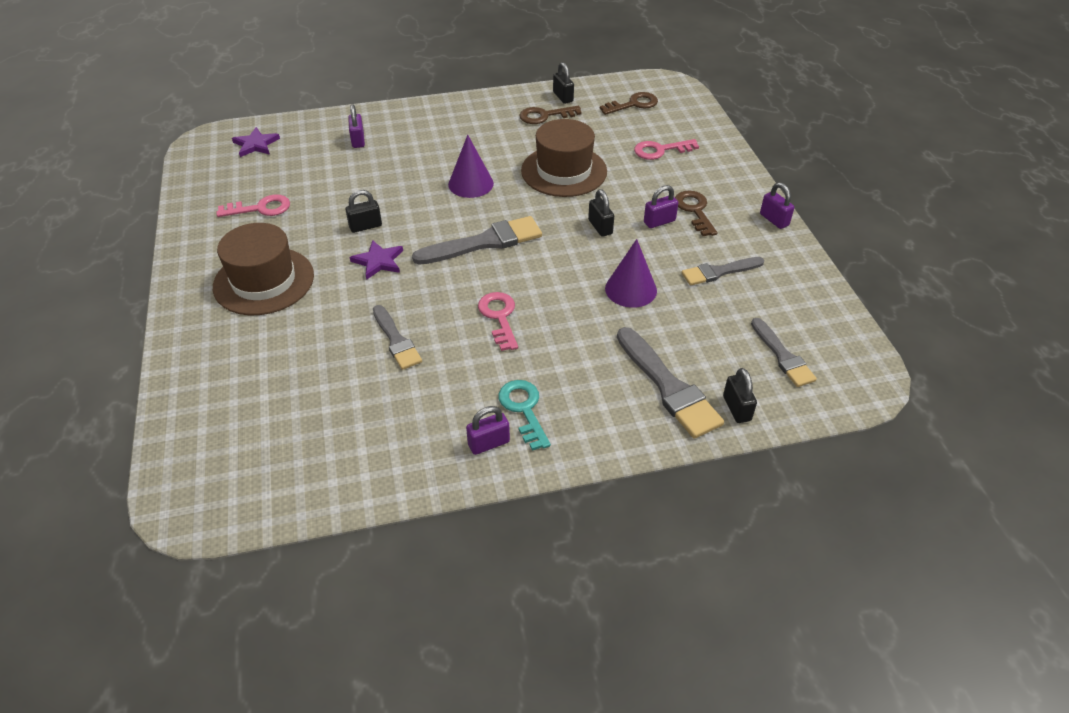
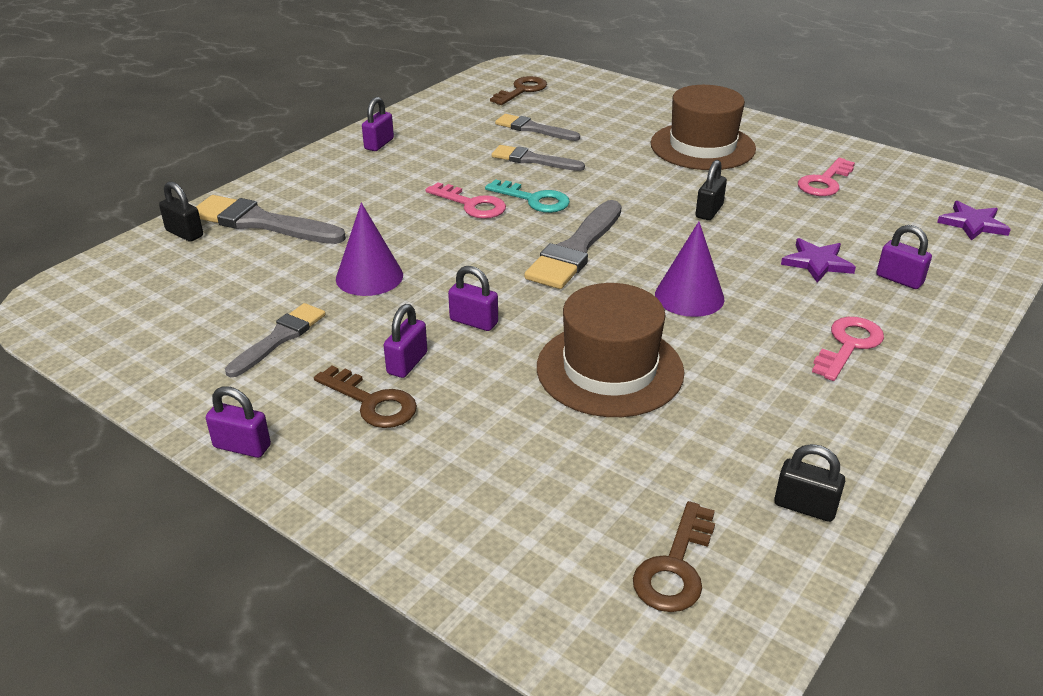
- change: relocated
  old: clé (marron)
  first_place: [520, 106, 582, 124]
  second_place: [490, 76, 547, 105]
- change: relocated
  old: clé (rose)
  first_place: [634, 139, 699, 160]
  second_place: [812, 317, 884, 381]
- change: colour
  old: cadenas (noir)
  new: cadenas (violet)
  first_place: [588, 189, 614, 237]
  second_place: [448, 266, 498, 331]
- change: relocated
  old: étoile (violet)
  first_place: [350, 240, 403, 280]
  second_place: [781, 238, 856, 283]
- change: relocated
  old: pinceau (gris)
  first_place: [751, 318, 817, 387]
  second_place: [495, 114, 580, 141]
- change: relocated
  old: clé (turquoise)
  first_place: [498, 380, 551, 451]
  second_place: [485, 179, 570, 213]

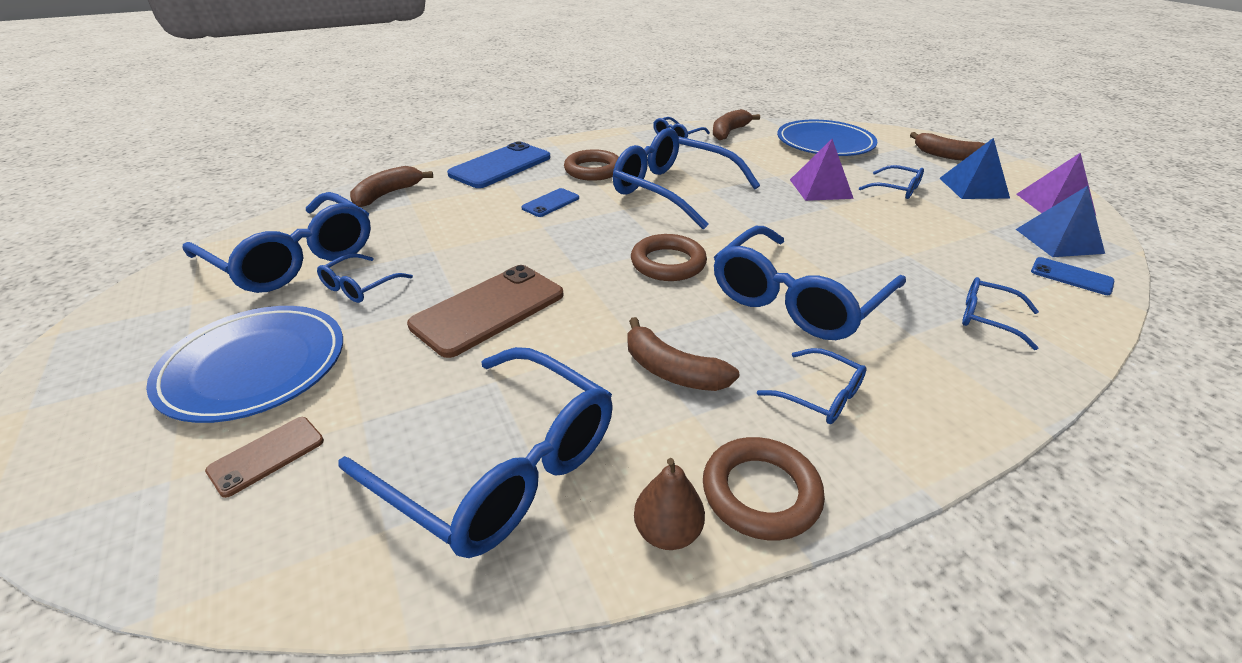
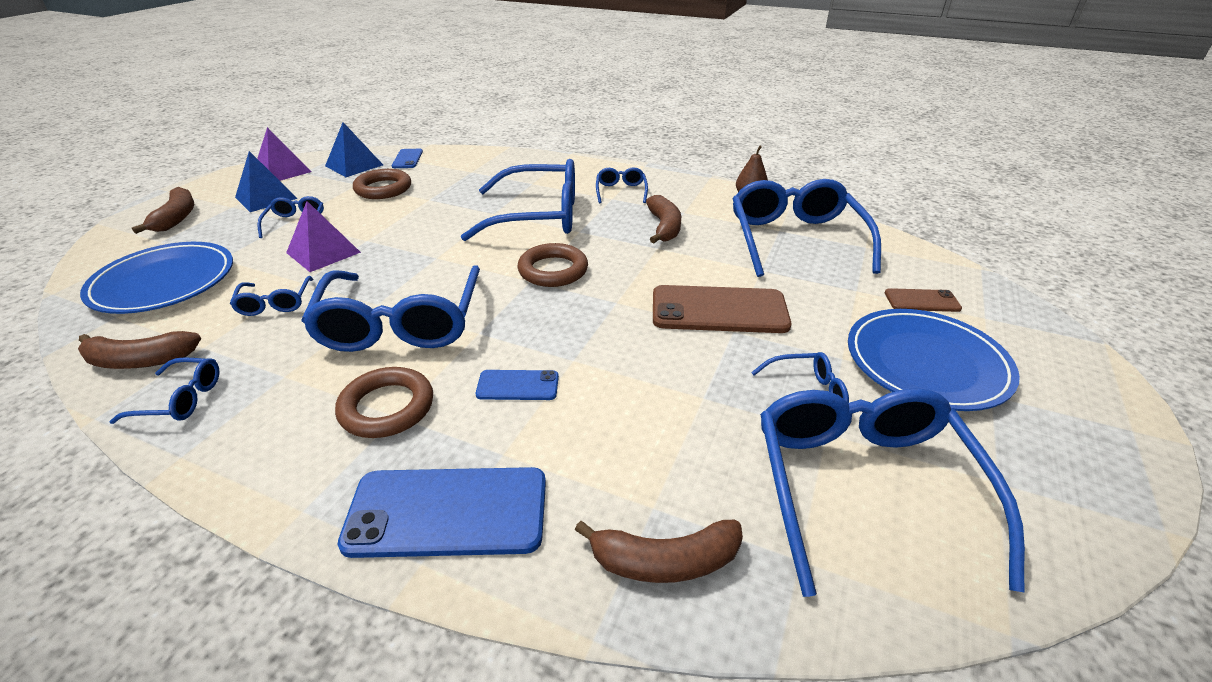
- change: relocated
  old: lunettes (bleu)
  first_place: [962, 277, 1039, 350]
  second_place: [230, 276, 313, 316]
- change: relocated
  old: anneau (marron)
  first_place: [703, 437, 825, 540]
  second_place: [353, 169, 411, 199]

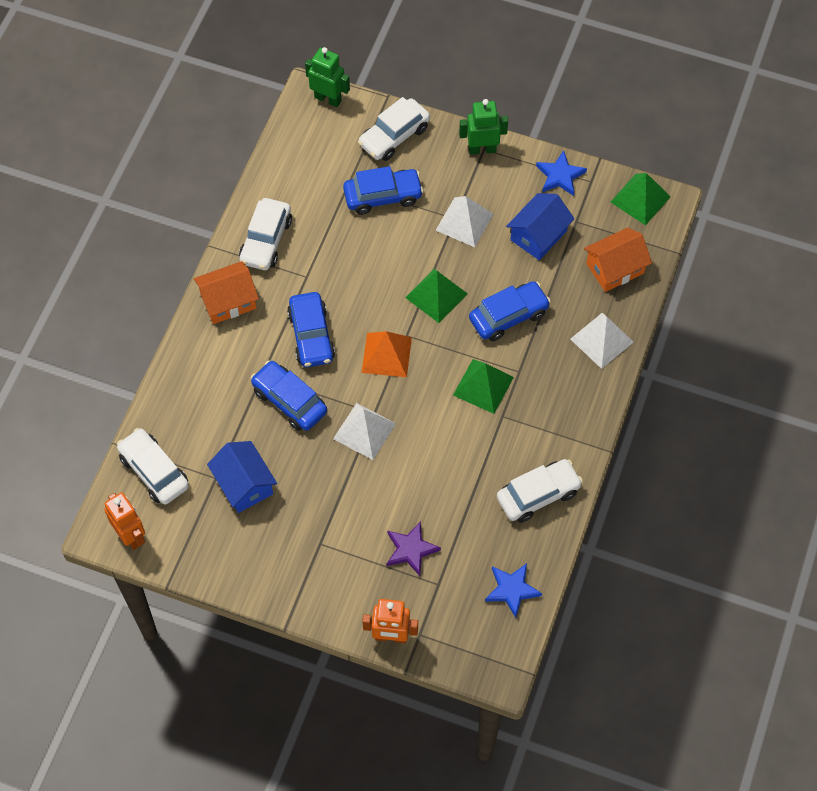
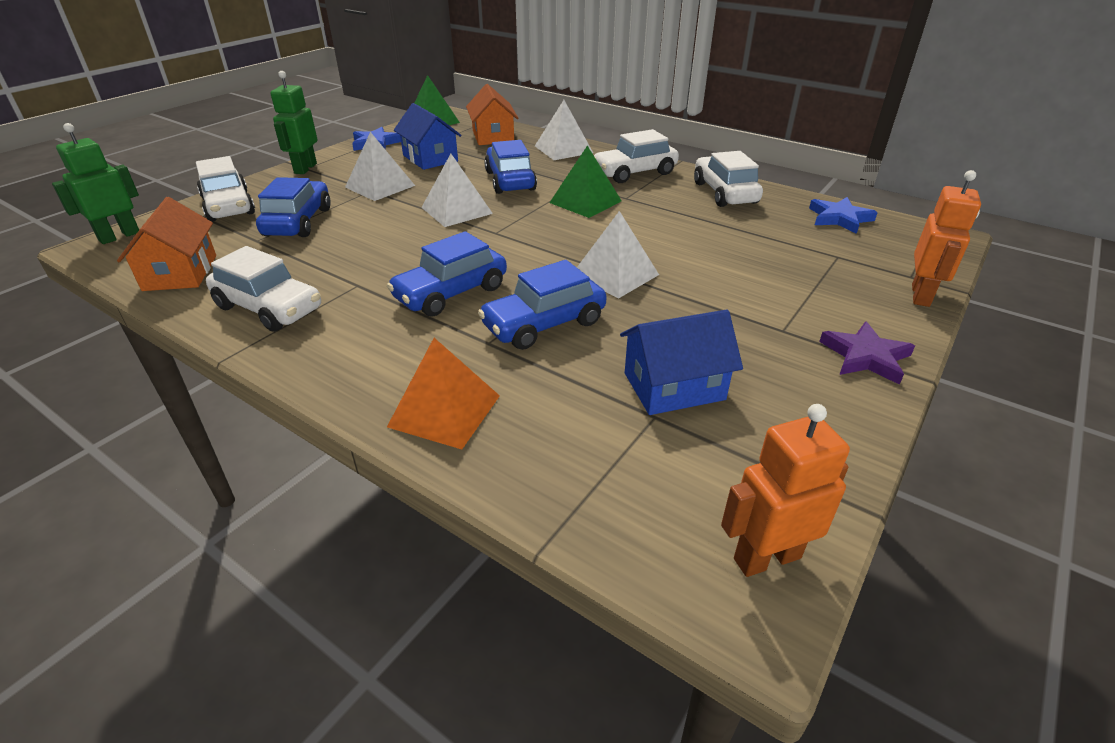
- change: relocated
  old: maison (orange)
  first_place: [194, 261, 259, 324]
  second_place: [117, 197, 216, 291]
- change: colour
  old: pyramide (vert)
  new: pyramide (blanc)
  first_place: [405, 269, 468, 323]
  second_place: [421, 154, 493, 227]
- change: spun
  old: voiture (bleu)
  first_place: [287, 292, 335, 367]
  second_place: [387, 231, 507, 317]
  degrees: 135
- change: relocated
  old: pyramide (orange)
  first_place: [362, 331, 412, 377]
  second_place: [387, 338, 500, 449]
- change: relocated
  old: voiture (blanc)
  first_place: [117, 428, 189, 504]
  second_place: [594, 129, 679, 183]
- change: relocated
  old: étoile (violet)
  first_place: [387, 521, 441, 576]
  second_place: [819, 321, 915, 385]

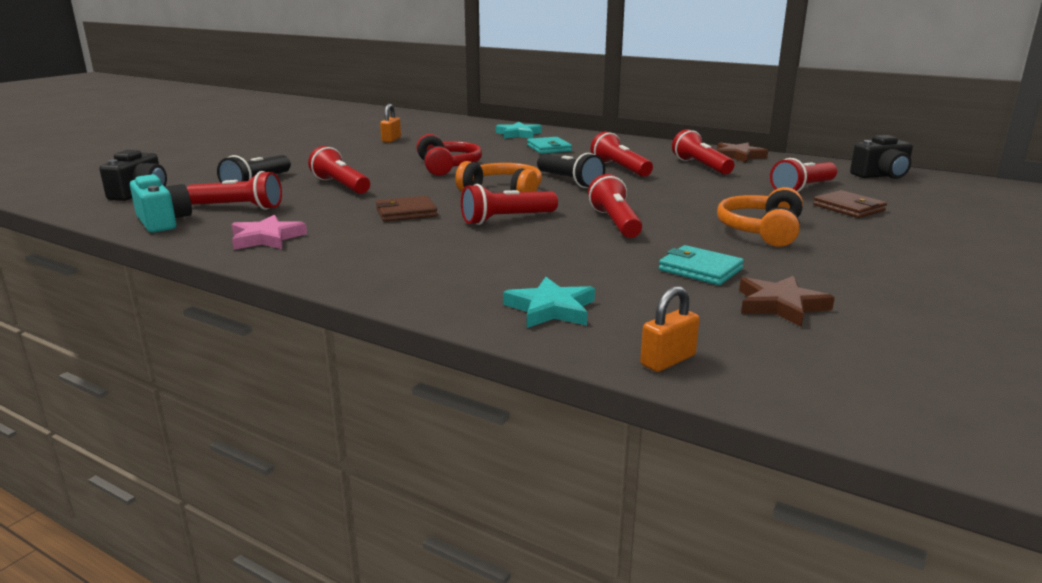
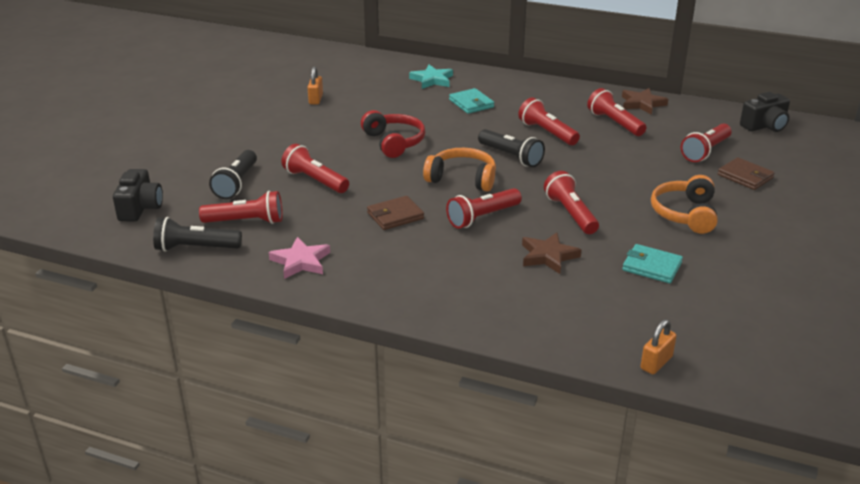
- change: exchanged
  old: appareil photo (turquoise)
  new: lampe de poche (noir)
  first_place: [130, 174, 192, 233]
  second_place: [153, 217, 242, 252]
- change: relocated
  old: étoile (marron)
  first_place: [739, 276, 835, 327]
  second_place: [522, 232, 581, 274]
- change: missing
  old: étoile (turquoise)
  first_place: [503, 277, 595, 328]

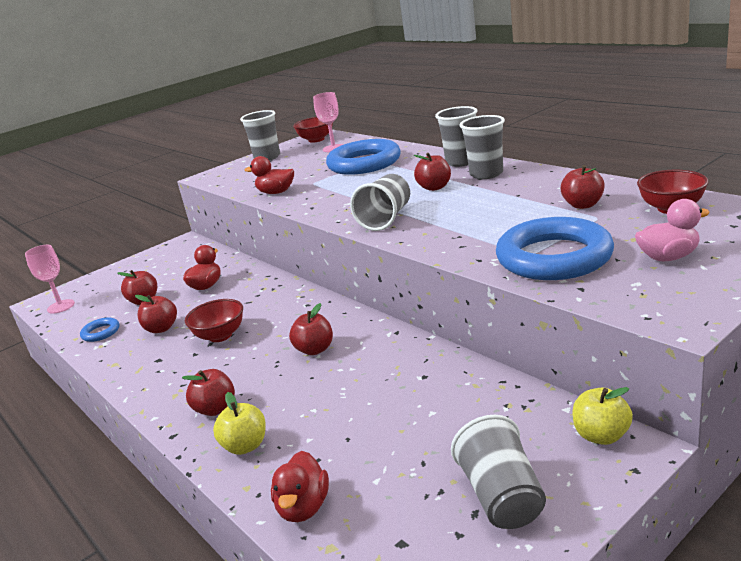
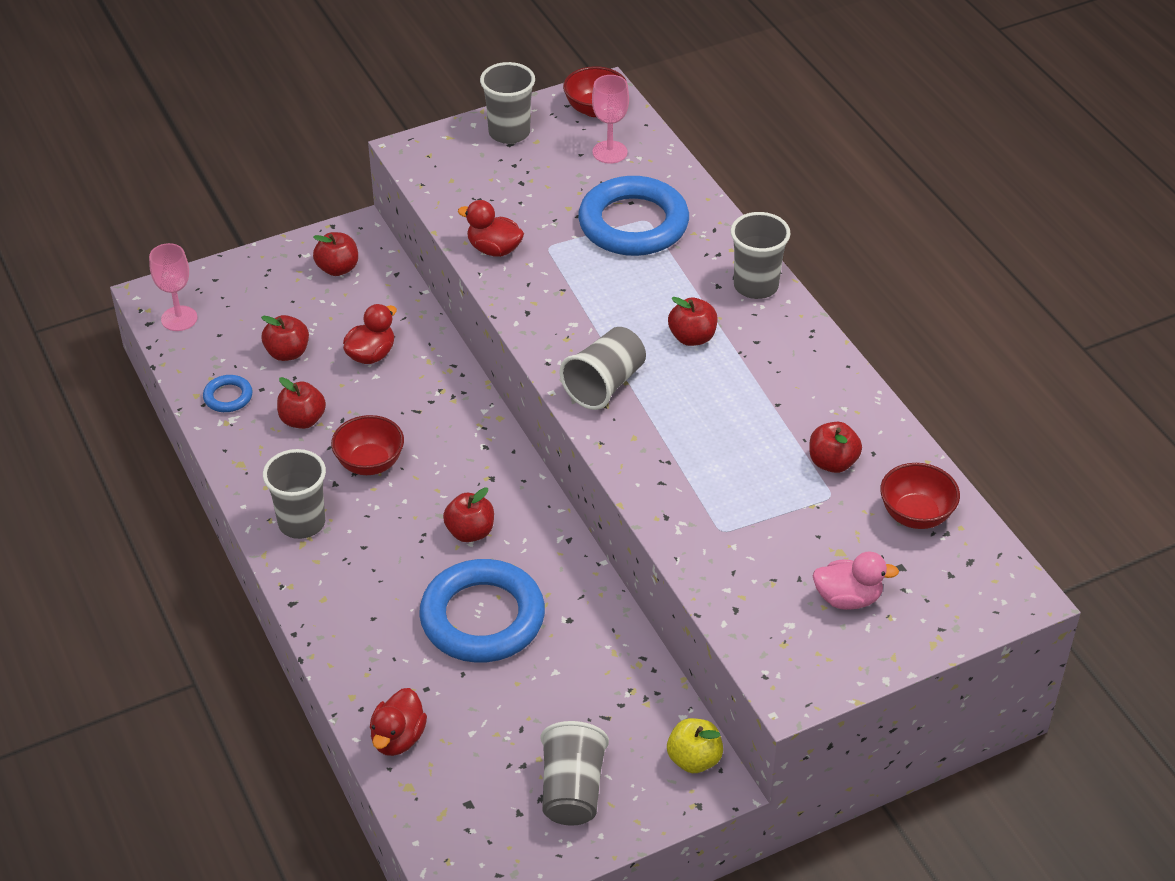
- change: relocated
  old: gobelet (gris)
  first_place: [460, 115, 505, 179]
  second_place: [263, 449, 326, 539]
- change: relocated
  old: anneau (bleu)
  first_place: [496, 217, 614, 280]
  second_place: [419, 559, 545, 663]
- change: relocated
  old: pomme (rouge)
  first_place: [182, 369, 235, 416]
  second_place: [313, 232, 358, 276]
- change: missing
  old: pomme (jaune)
  first_place: [213, 392, 266, 455]

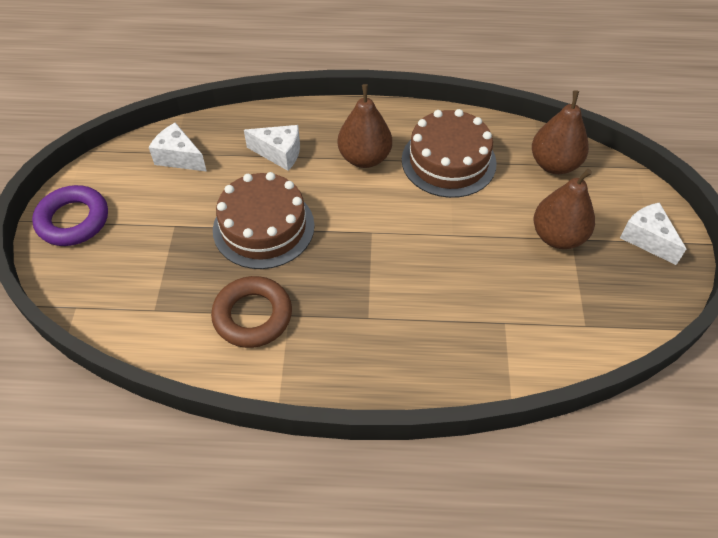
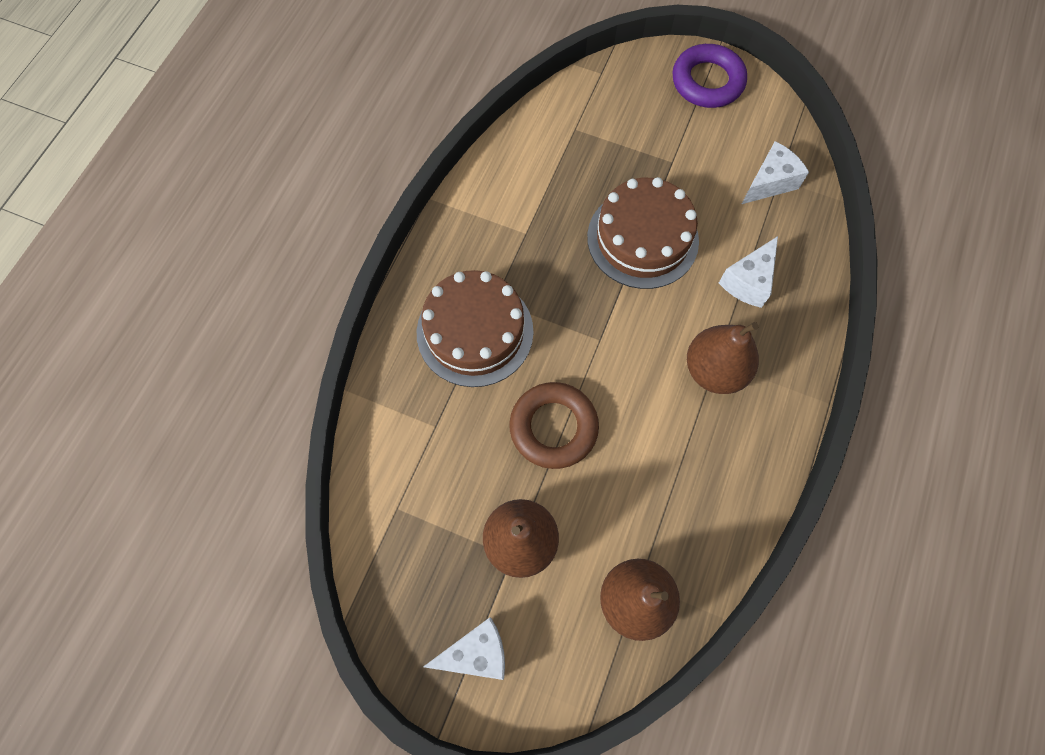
- change: relocated
  old: gâteau (marron)
  first_place: [402, 109, 497, 198]
  second_place: [417, 270, 534, 387]
- change: relocated
  old: anneau (marron)
  first_place: [211, 276, 292, 348]
  second_place: [509, 382, 599, 469]

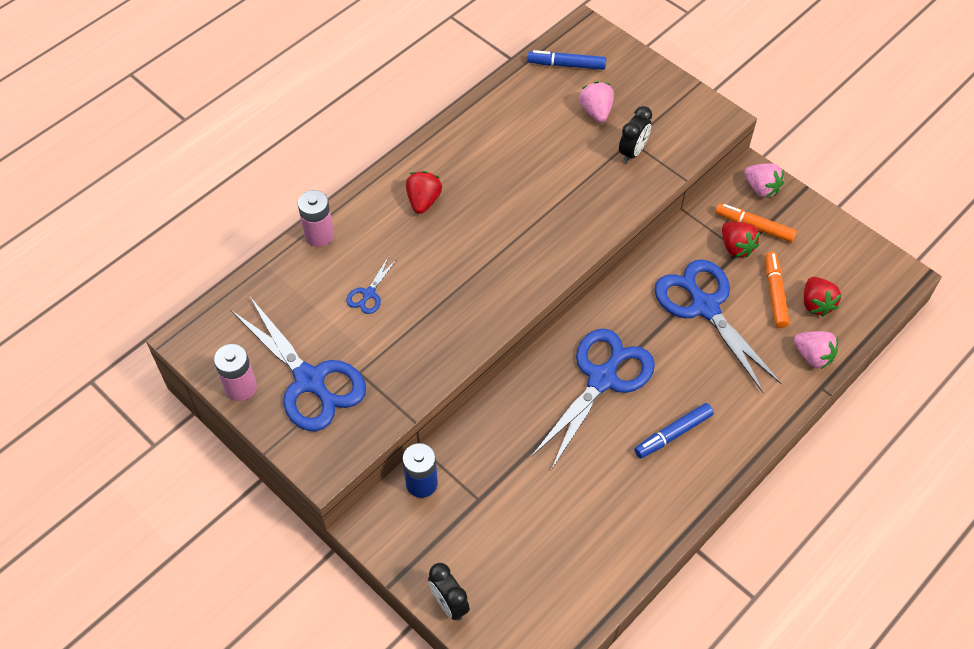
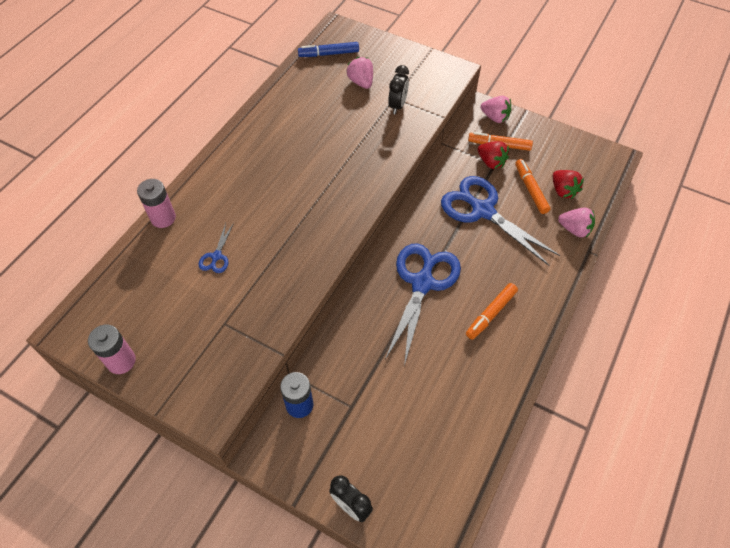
- change: missing
  old: fraise (rouge)
  first_place: [406, 171, 442, 214]
- change: missing
  old: ciseaux (bleu)
  first_place: [231, 297, 366, 431]
- change: colour
  old: feutre (bleu)
  new: feutre (orange)
  first_place: [634, 403, 714, 458]
  second_place: [466, 283, 518, 340]

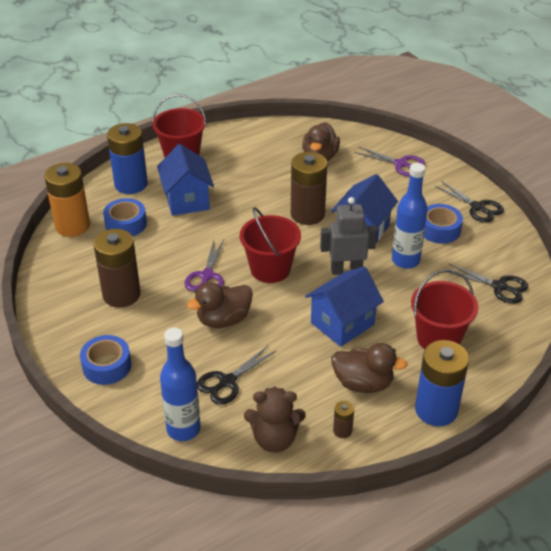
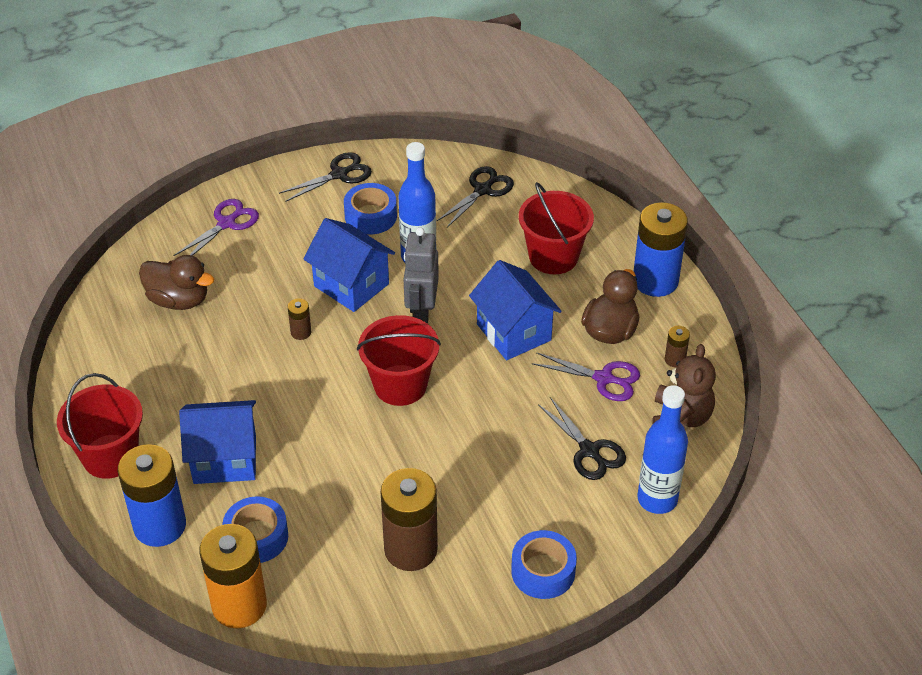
- change: size
  old: pile (marron)
  first_place: [291, 152, 327, 225]
  second_place: [288, 298, 311, 340]
  factor: 0.44
- change: relocated
  old: ciseaux (violet)
  first_place: [184, 240, 224, 292]
  second_place: [532, 352, 640, 401]
- change: missing
  old: canard (marron)
  first_place: [187, 282, 253, 328]

